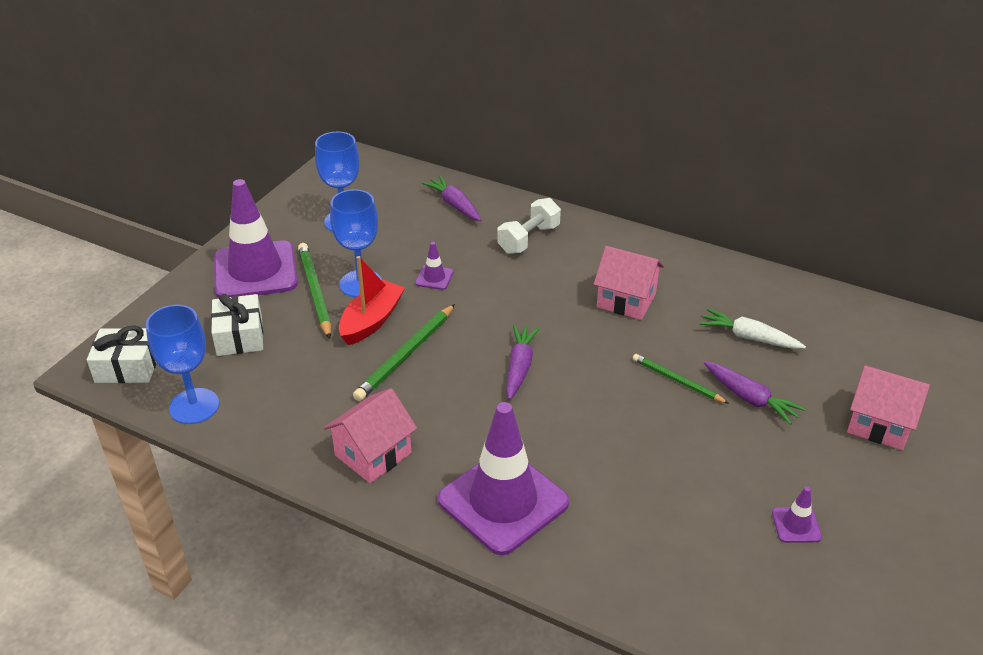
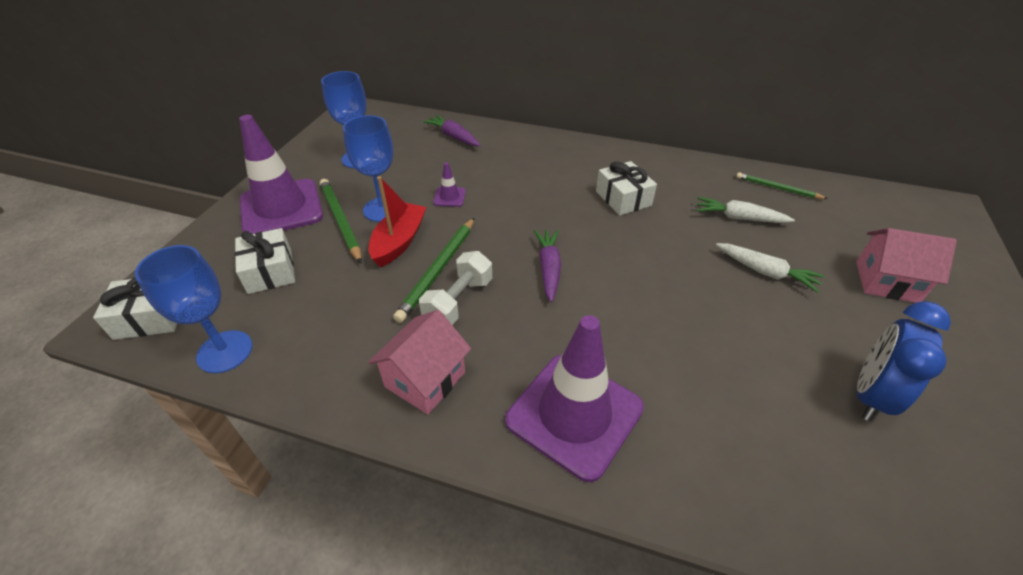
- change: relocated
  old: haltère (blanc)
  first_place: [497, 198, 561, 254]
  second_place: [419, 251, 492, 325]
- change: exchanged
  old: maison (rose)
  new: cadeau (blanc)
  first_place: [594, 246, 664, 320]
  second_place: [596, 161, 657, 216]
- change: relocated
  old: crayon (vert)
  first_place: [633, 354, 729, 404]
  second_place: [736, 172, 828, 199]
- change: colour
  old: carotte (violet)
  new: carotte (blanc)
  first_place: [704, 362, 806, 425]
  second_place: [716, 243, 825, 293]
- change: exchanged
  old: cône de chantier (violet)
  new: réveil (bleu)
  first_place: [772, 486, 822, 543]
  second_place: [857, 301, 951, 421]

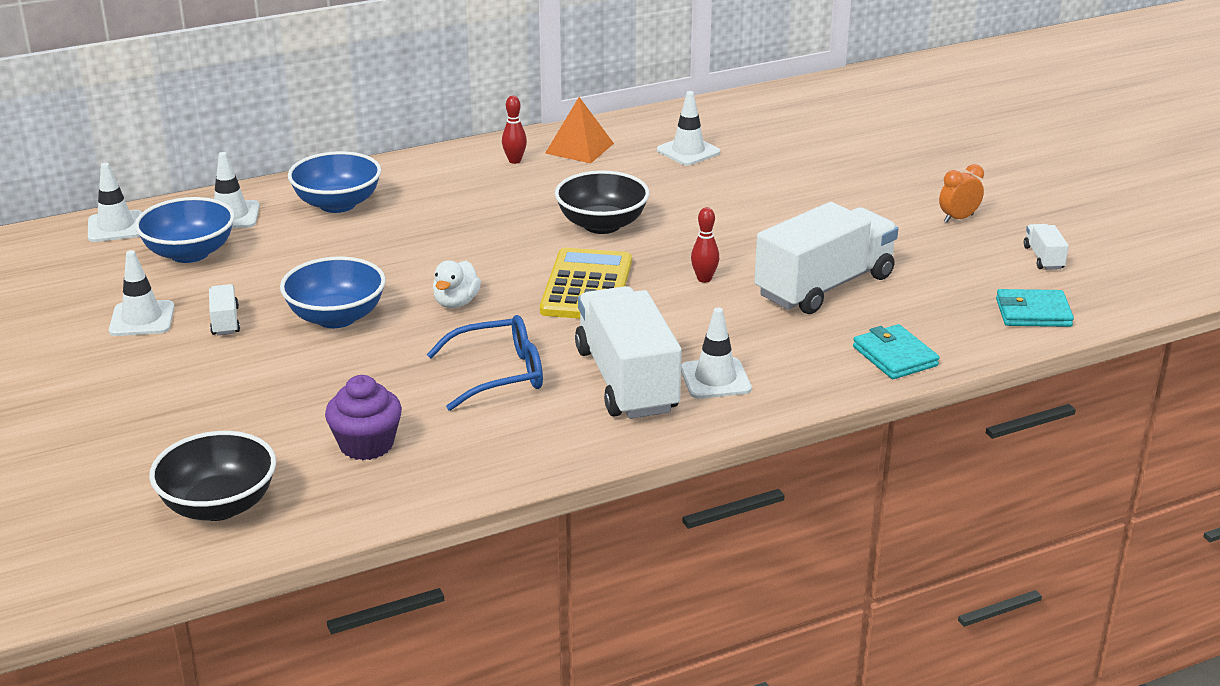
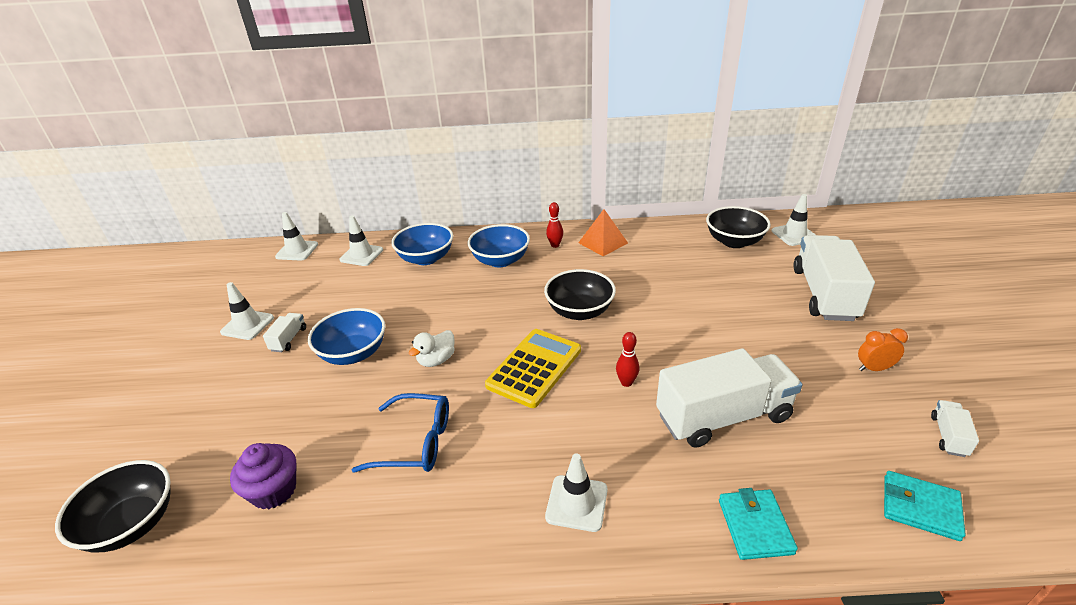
- change: relocated
  old: cône de chantier (blanc)
  first_place: [657, 91, 720, 166]
  second_place: [772, 194, 816, 246]
- change: relocated
  old: bol (bleu)
  first_place: [135, 197, 235, 263]
  second_place: [468, 224, 530, 268]
- change: relocated
  old: camion (blanc)
  first_place: [575, 286, 682, 419]
  second_place: [793, 235, 875, 321]
- change: appeared
  new: bol (noir)
  second_place: [706, 206, 771, 248]

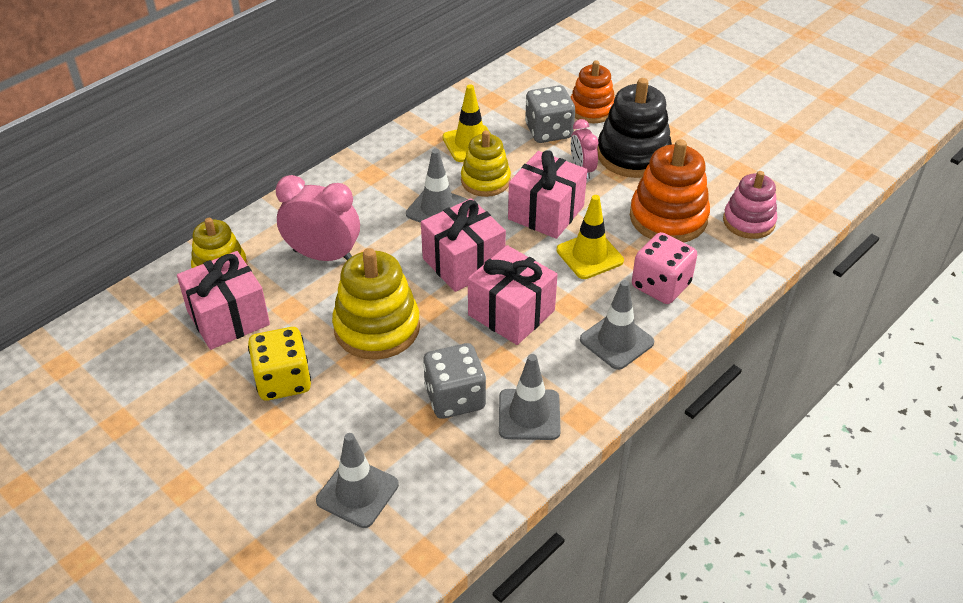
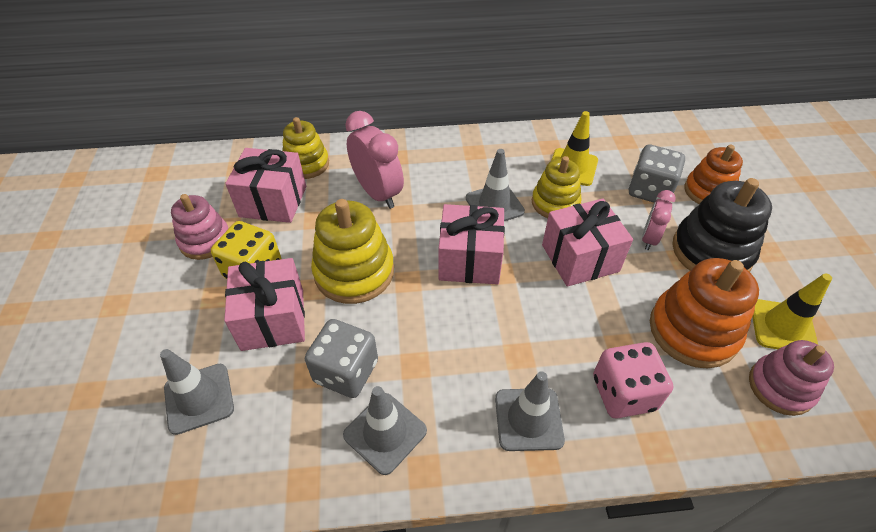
- change: relocated
  old: cône de chantier (jaune)
  first_place: [556, 195, 624, 279]
  second_place: [752, 273, 832, 349]
- change: relocated
  old: cadeau (rose)
  first_place: [468, 245, 558, 345]
  second_place: [224, 258, 305, 351]
- change: appeared
  new: jouet à empiler (rose)
  second_place: [171, 194, 229, 260]

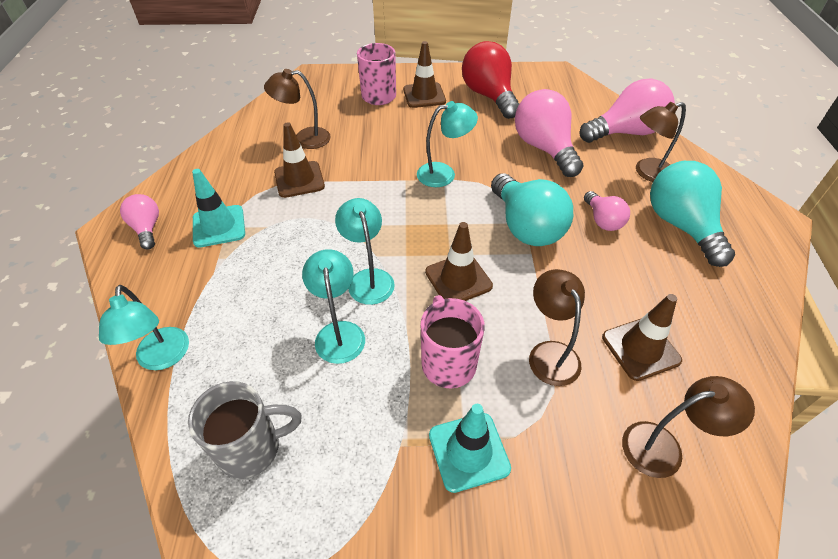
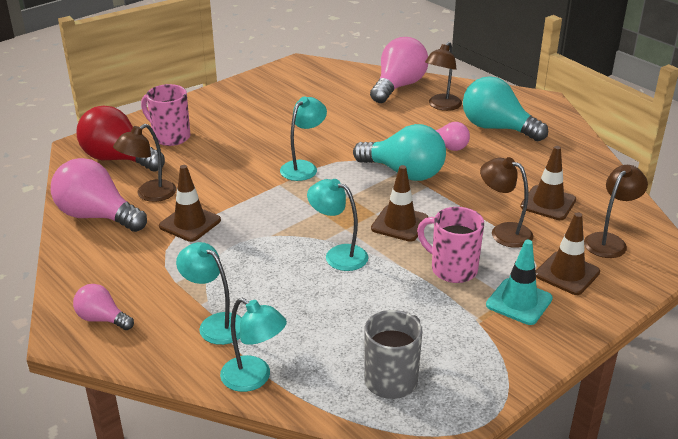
- change: relocated
  old: cône de chantier (marron)
  first_place: [403, 41, 446, 108]
  second_place: [536, 212, 600, 295]
- change: relocated
  old: ampoule (rouge)
  first_place: [462, 41, 520, 119]
  second_place: [77, 105, 165, 171]
- change: relocated
  old: ampoule (rose)
  first_place: [515, 89, 583, 177]
  second_place: [51, 158, 147, 232]
- change: missing
  old: cône de chantier (turquoise)
  first_place: [192, 169, 245, 248]
- change: relocated
  old: lampe (turquoise)
  first_place: [302, 249, 365, 364]
  second_place: [176, 242, 242, 345]

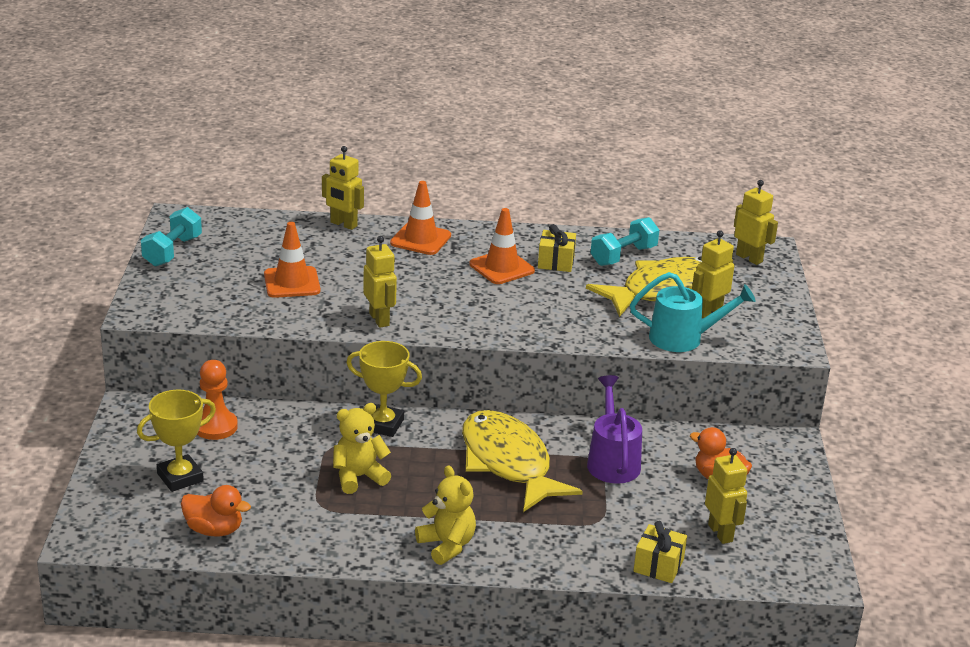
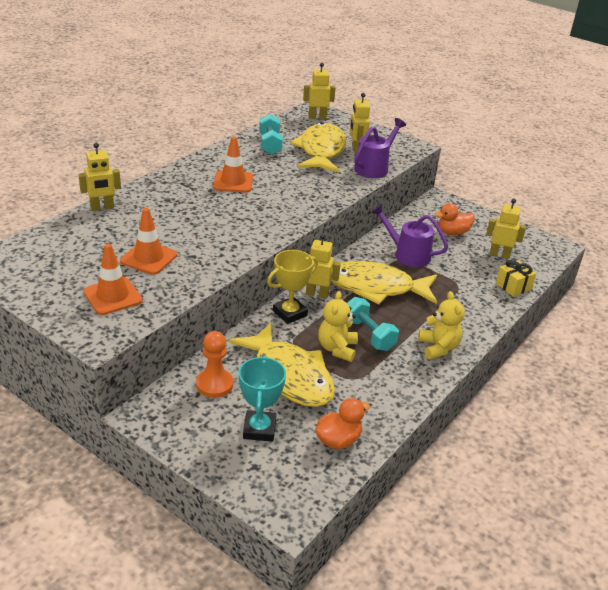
- change: relocated
  old: cône de chantier (orange)
  first_place: [390, 181, 451, 255]
  second_place: [83, 244, 143, 315]
- change: relocated
  old: haltère (turquoise)
  first_place: [141, 207, 202, 266]
  second_place: [347, 297, 399, 351]
- change: missing
  old: cadeau (jaune)
  first_place: [538, 224, 576, 272]
- change: relocated
  old: robot (jaune)
  first_place: [363, 236, 397, 328]
  second_place: [306, 234, 341, 299]
- change: colour
  old: arrosoir (turquoise)
  new: arrosoir (violet)
  first_place: [630, 272, 756, 352]
  second_place: [354, 118, 406, 178]
- change: colour
  old: trophée (jaune)
  new: trophée (turquoise)
  first_place: [137, 390, 216, 492]
  second_place: [239, 356, 286, 442]
- change: spun
  old: ours en peluche (jaune)
  first_place: [415, 465, 476, 565]
  second_place: [418, 291, 465, 359]
  degrees: 75
- change: appeared
  new: poisson (jaune)
  second_place: [229, 323, 335, 407]

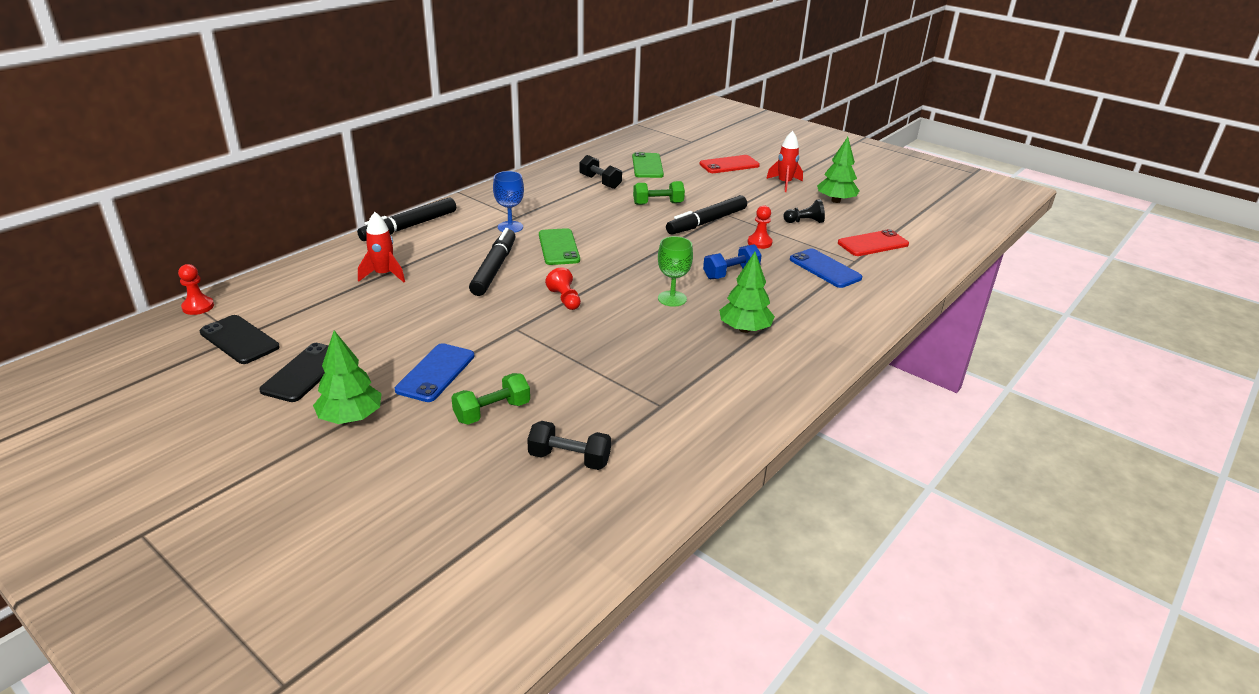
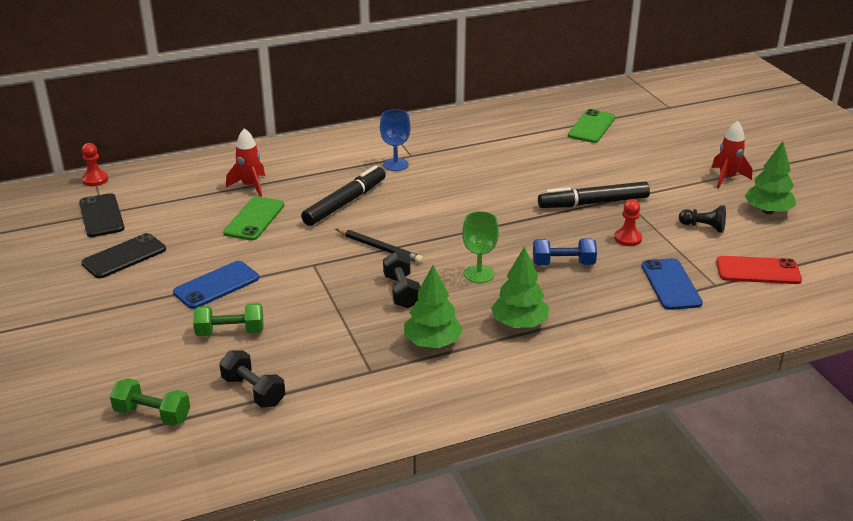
- change: relocated
  old: haltère (noir)
  first_place: [579, 155, 622, 189]
  second_place: [383, 251, 421, 308]
- change: missing
  old: téléphone (rouge)
  first_place: [699, 155, 760, 173]
- change: relocated
  old: haltère (vert)
  first_place: [633, 181, 685, 205]
  second_place: [110, 378, 190, 426]
- change: missing
  old: feutre (noir)
  first_place: [357, 197, 456, 241]
- change: relocated
  old: téléphone (vert)
  first_place: [539, 228, 580, 265]
  second_place: [223, 196, 284, 241]
- change: exchanged
  old: pion (rouge)
  new: crayon (noir)
  first_place: [545, 267, 581, 310]
  second_place: [336, 229, 423, 263]
- change: relocated
  old: arbre (vert)
  first_place: [313, 331, 382, 424]
  second_place: [404, 265, 463, 348]

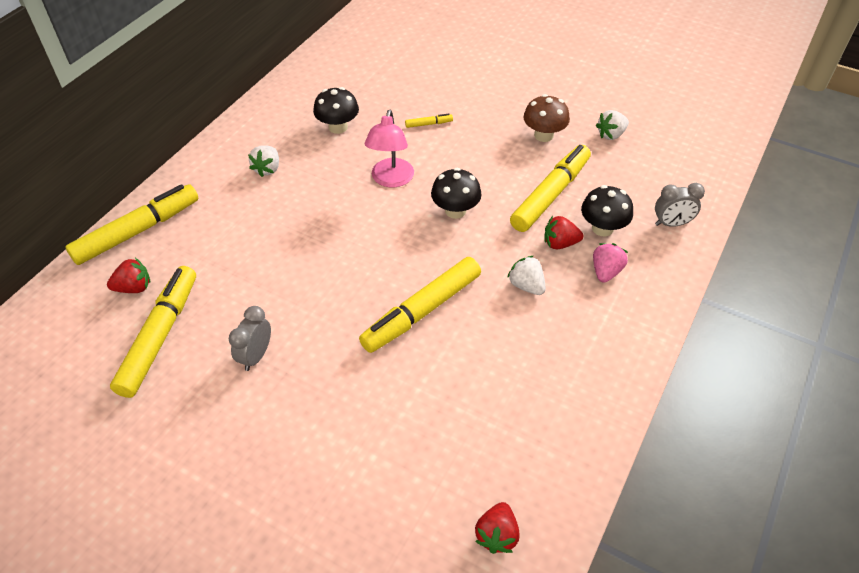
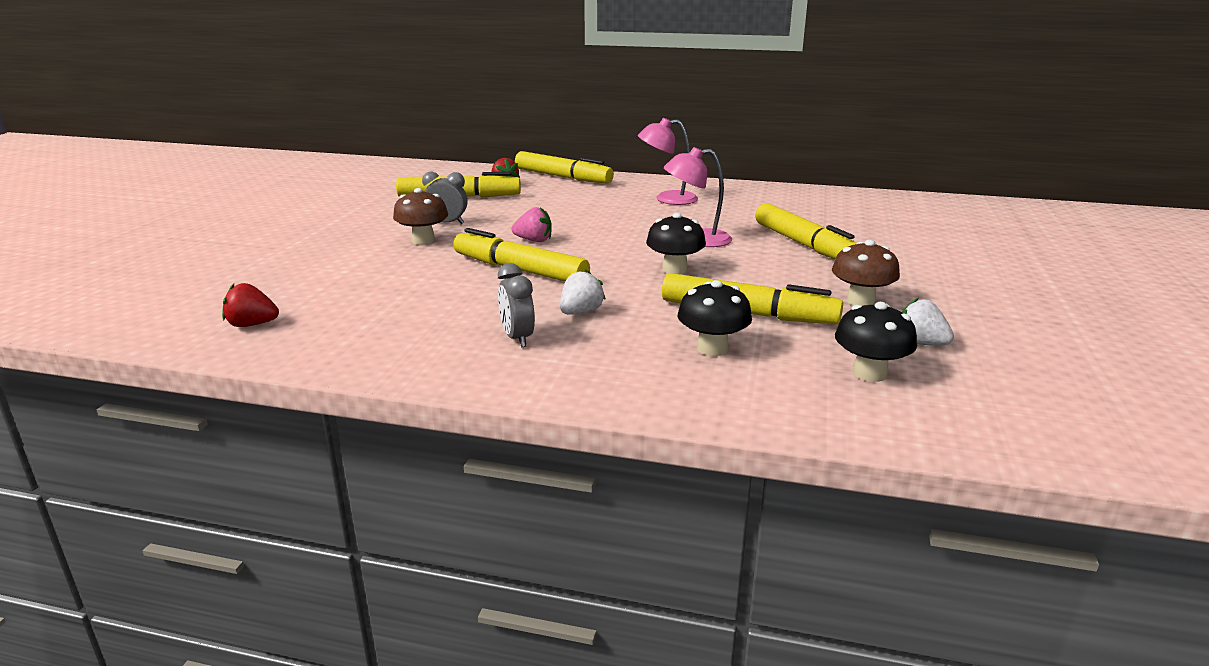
- change: relocated
  old: champignon (noir)
  first_place: [313, 87, 359, 134]
  second_place: [835, 302, 917, 382]
- change: size
  old: feutre (jaune)
  first_place: [405, 114, 453, 128]
  second_place: [755, 203, 857, 259]
  factor: 2.46
- change: exchanged
  old: fraise (blanc)
  new: lampe (rose)
  first_place: [248, 146, 279, 177]
  second_place: [638, 118, 698, 205]
- change: relocated
  old: réveil (gris)
  first_place: [655, 183, 705, 227]
  second_place: [498, 263, 535, 347]
- change: missing
  old: fraise (rouge)
  first_place: [544, 216, 583, 249]
- change: relocated
  old: fraise (rose)
  first_place: [593, 243, 628, 283]
  second_place: [512, 207, 552, 242]
- change: appeared
  new: champignon (marron)
  second_place: [393, 188, 448, 245]

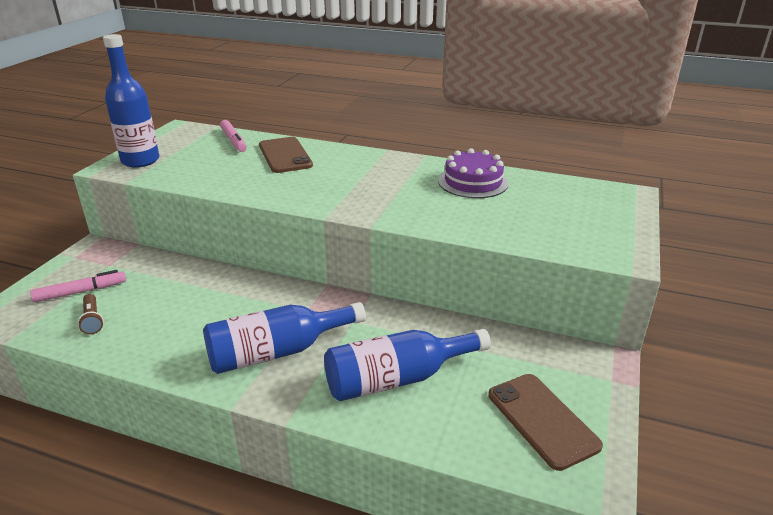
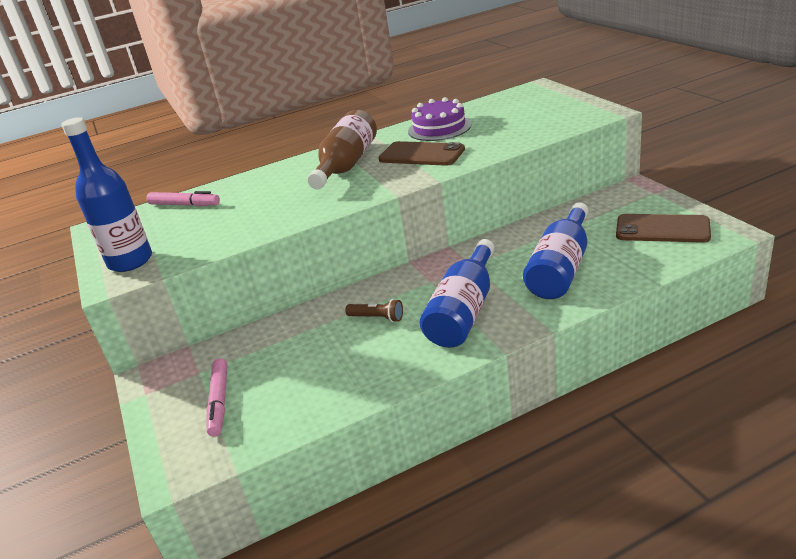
- change: relocated
  old: téléphone (marron)
  first_place: [259, 137, 313, 173]
  second_place: [378, 141, 465, 166]
- change: spun
  old: feutre (rose)
  first_place: [30, 270, 126, 302]
  second_place: [206, 358, 228, 436]
  degrees: 150
- change: relocated
  old: lampe de poche (marron)
  first_place: [78, 294, 104, 334]
  second_place: [345, 299, 403, 322]
- change: appeared
  new: bouteille (marron)
  second_place: [307, 110, 377, 189]

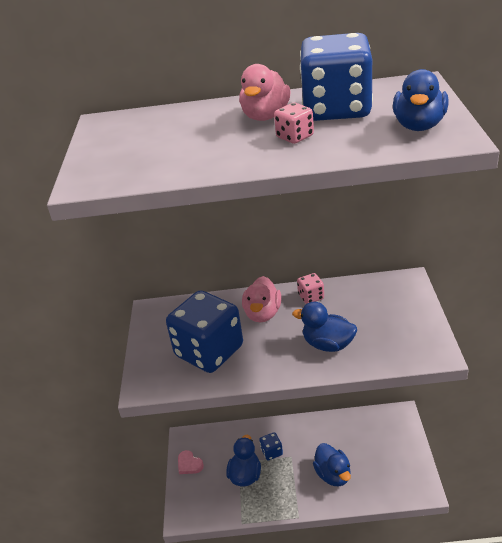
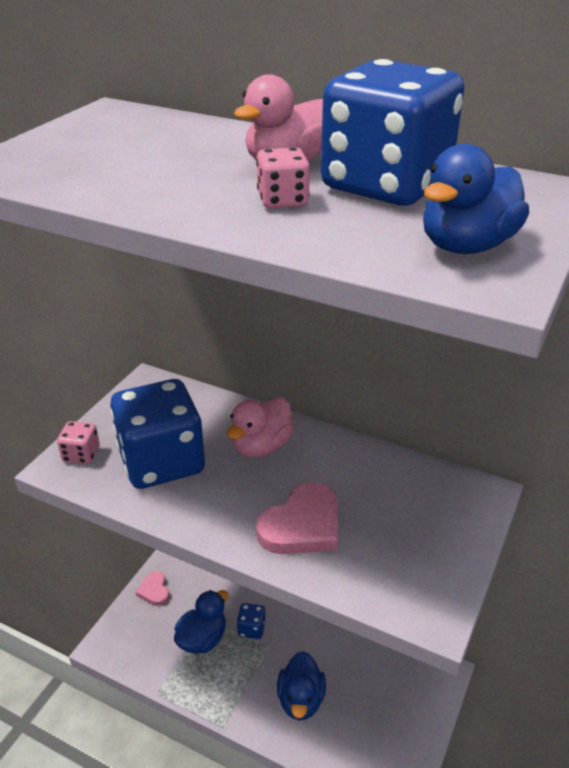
- change: relocated
  old: dé (rose)
  first_place: [297, 273, 324, 304]
  second_place: [57, 421, 100, 464]
- change: exchanged
  old: canard (bleu)
  new: cœur (rose)
  first_place: [292, 302, 357, 352]
  second_place: [256, 482, 338, 554]

